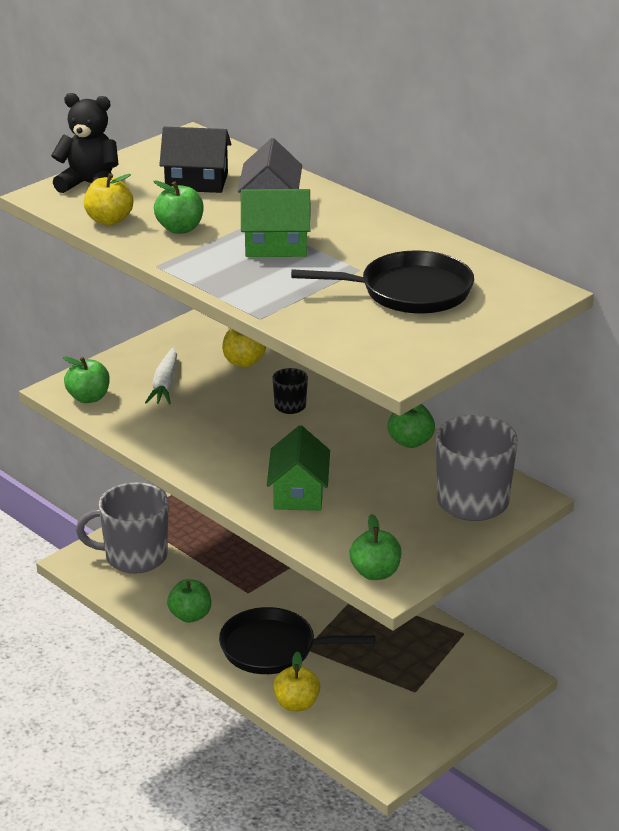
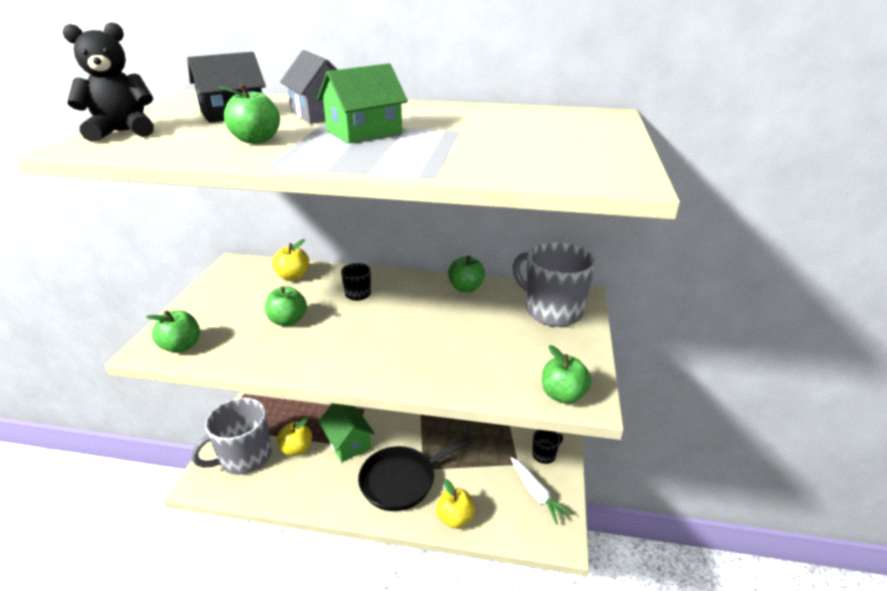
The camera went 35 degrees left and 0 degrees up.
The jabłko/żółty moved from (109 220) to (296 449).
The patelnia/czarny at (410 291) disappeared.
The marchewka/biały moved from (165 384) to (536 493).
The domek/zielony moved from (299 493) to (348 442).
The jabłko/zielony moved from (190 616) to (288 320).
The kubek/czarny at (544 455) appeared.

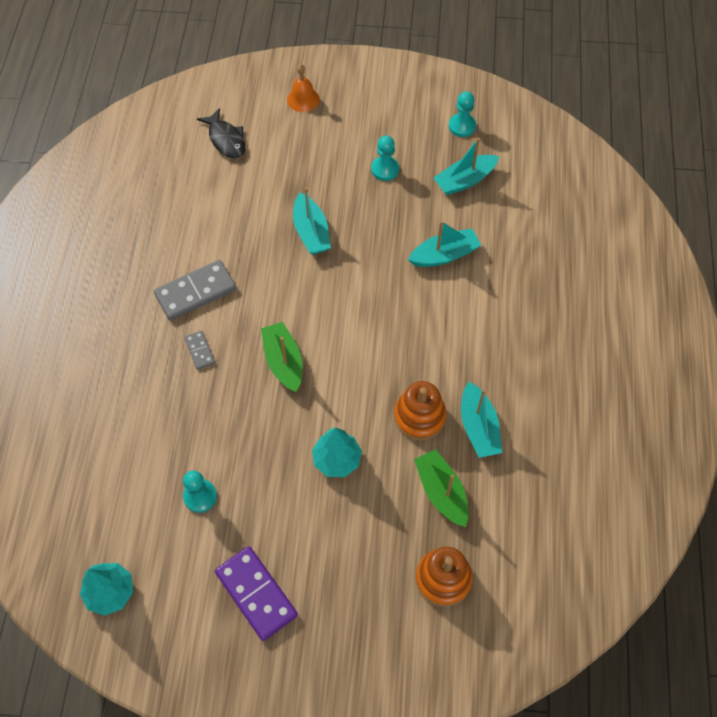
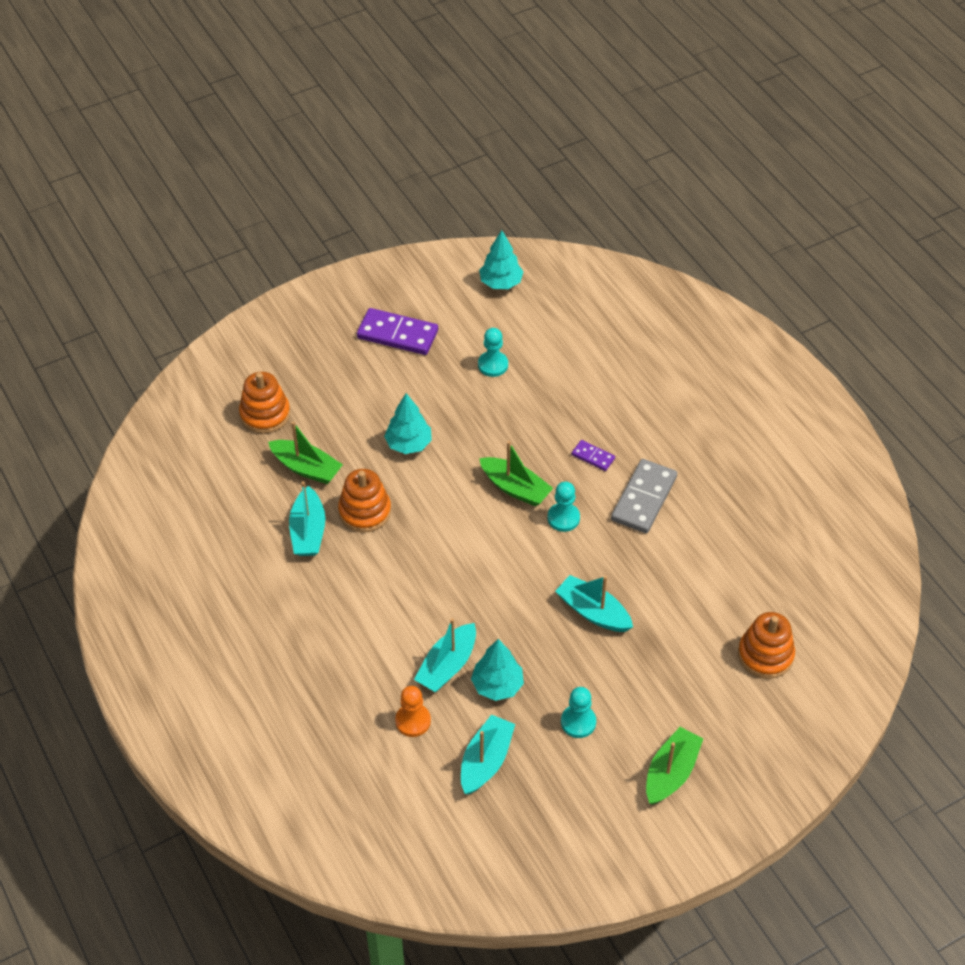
The camera went 145 degrees right and 10 degrees down.
The dzwonek/pomarańczowy at (303 99) disappeared.
The pionek/turkusowy moved from (462 126) to (563 518).
The ryba/czarny at (226 140) was replaced by the zabawka nakładanka/pomarańczowy at (765 655).
The kostka domina/szary at (199 351) became the kostka domina/fioletowy at (593 457).
The łódka/turkusowy at (478 427) turned 135 degrees counterclockwise.
The drzewko/turkusowy at (497 685) appeared.
The pionek/pomarańczowy at (413 721) appeared.
The łódka/zielony at (671 772) appeared.

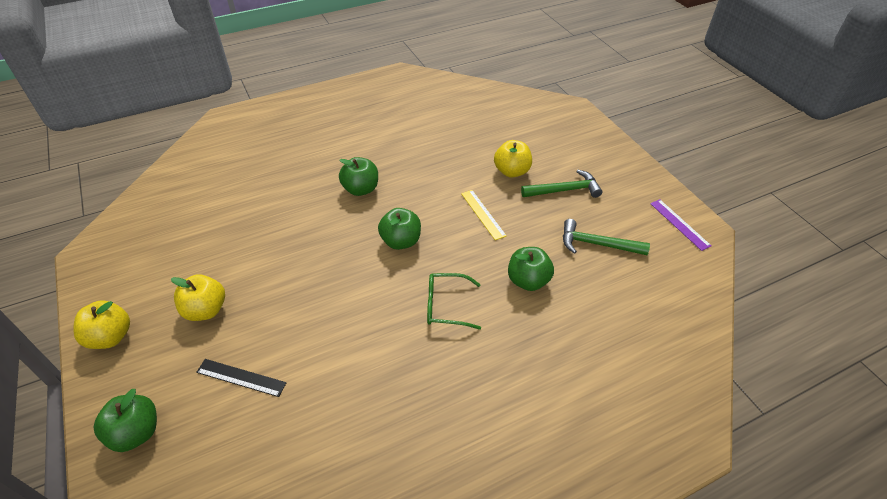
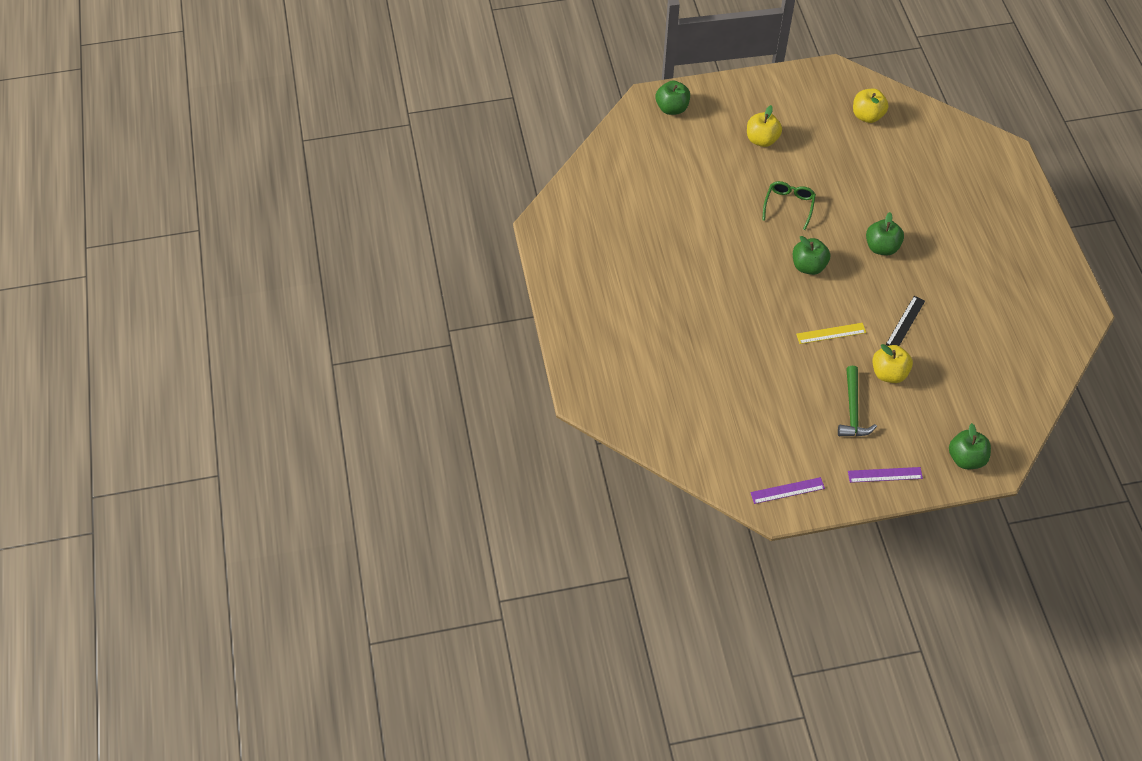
The camera went 105 degrees right and 10 degrees up.
The młotek/zielony at (597 244) disappeared.
The jabłko/zielony moved from (528 281) to (965 458).
The okulary/zielony moved from (446 306) to (789 205).
The jabłko/żółty moved from (110 337) to (867 116).
The linijka/czarny moved from (241 377) to (905 322).
The linijka/fioletowy at (885 475) appeared.

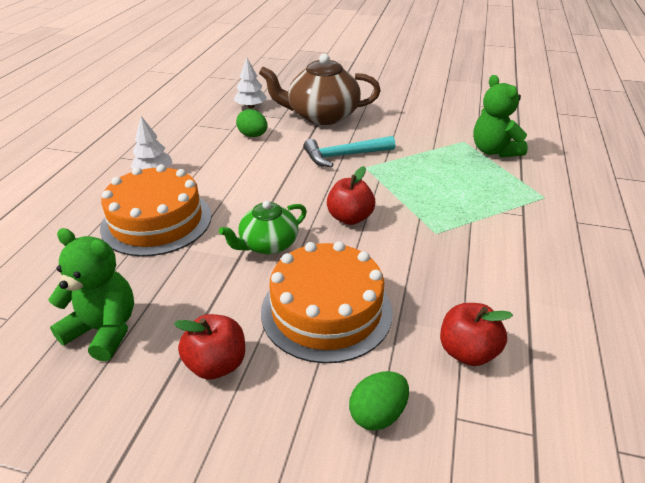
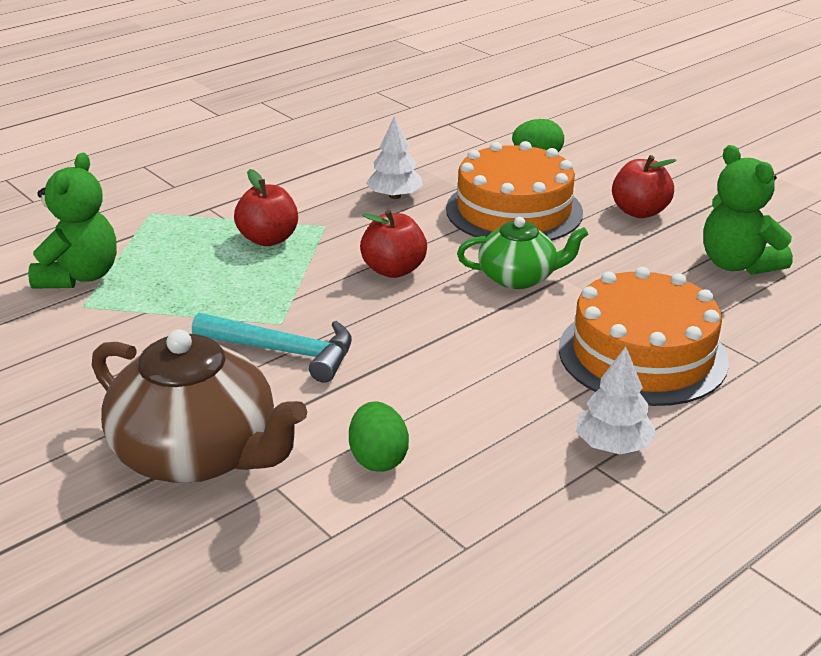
The camera went 145 degrees left and 5 degrees down.
The drzewko/biały moved from (251 106) to (395 196).
The jabłko/czerwony moved from (467 352) to (268 239).

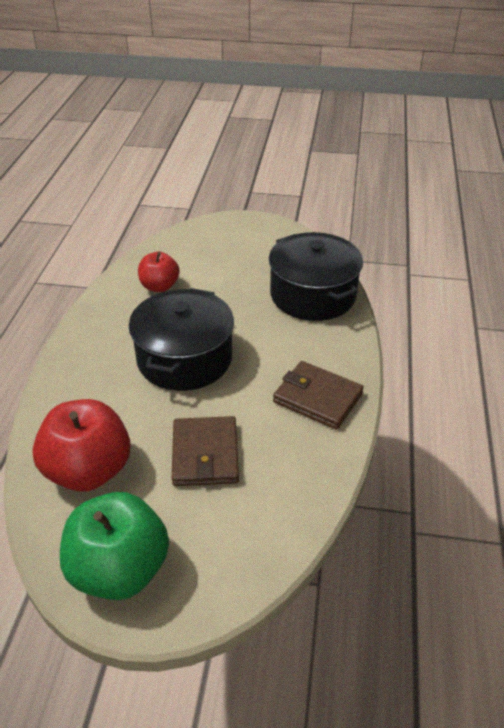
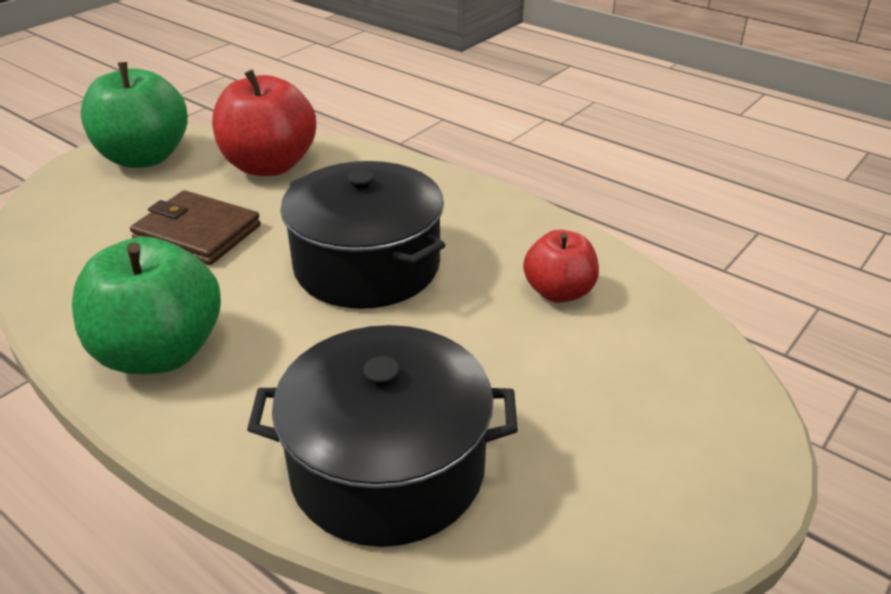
The camera went 120 degrees right and 5 degrees down.
The portfel/brązowy at (317 398) was replaced by the jabłko/zielony at (160 352).

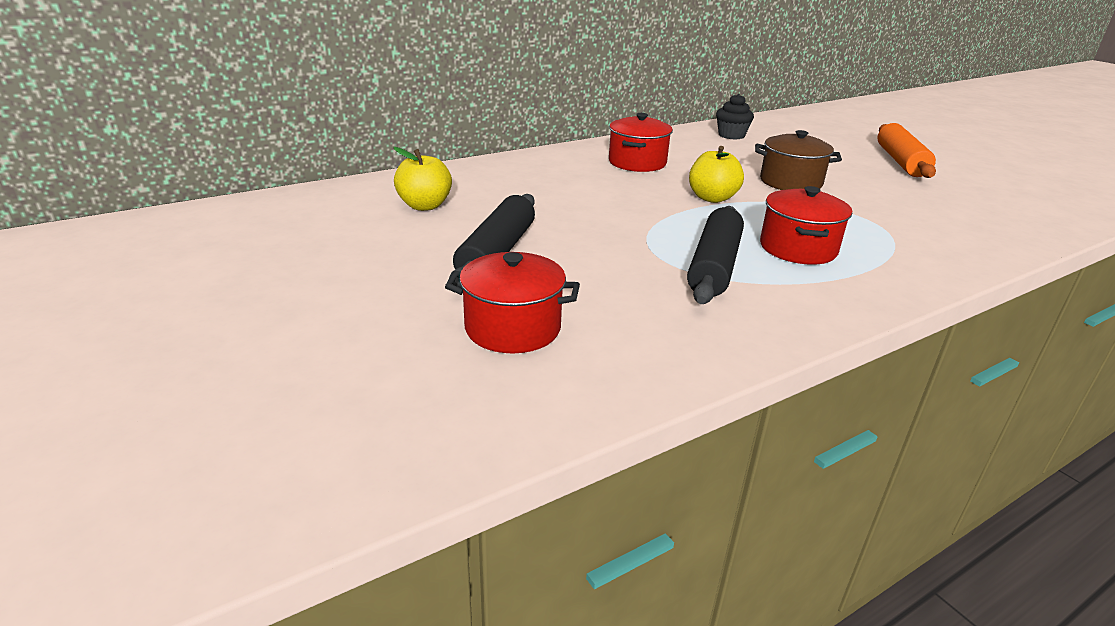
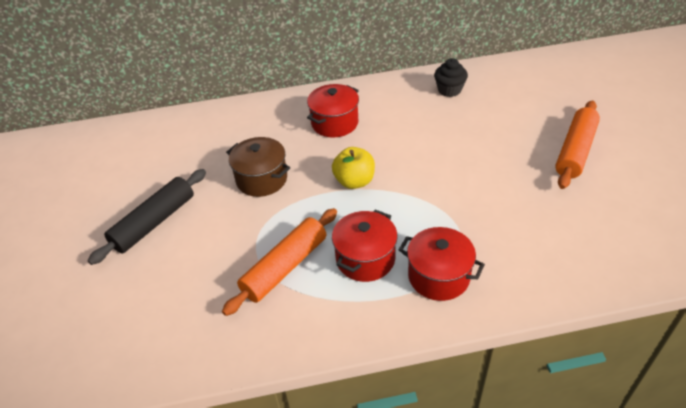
The camera went 25 degrees right and 15 degrees up.
The garnek/brązowy moved from (790 182) to (261 179).
The jabłko/żółty at (424 206) disappeared.
The wałek do ciasta/czarny at (714 266) became the wałek do ciasta/pomarańczowy at (285 267).
The garnek/czerwony moved from (512 328) to (438 276).

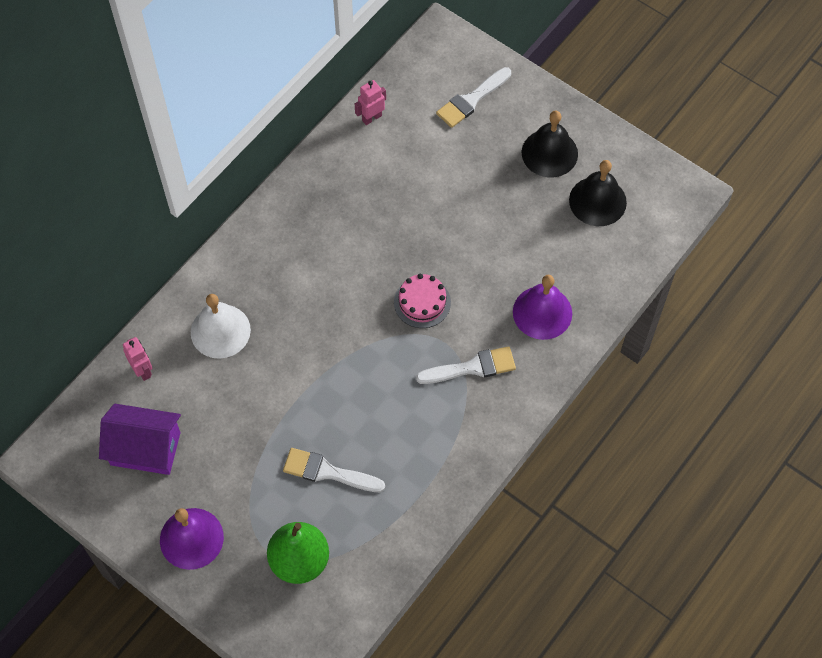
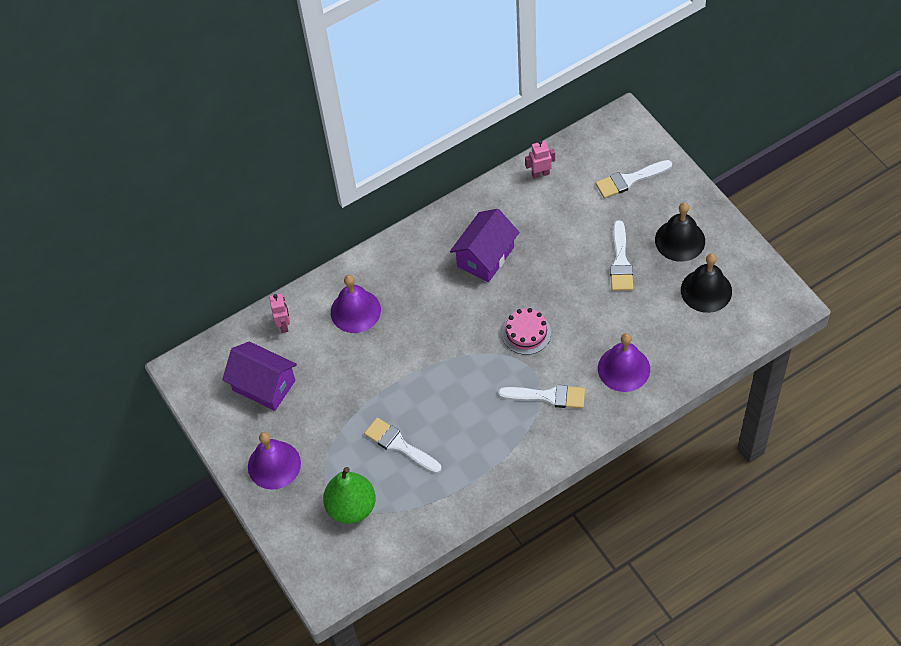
The camera went 25 degrees right and 5 degrees down.
The dzwonek/biały at (220 331) became the dzwonek/fioletowy at (355 311).
The domek/fioletowy at (485 257) appeared.
The pędzel/biały at (620 261) appeared.

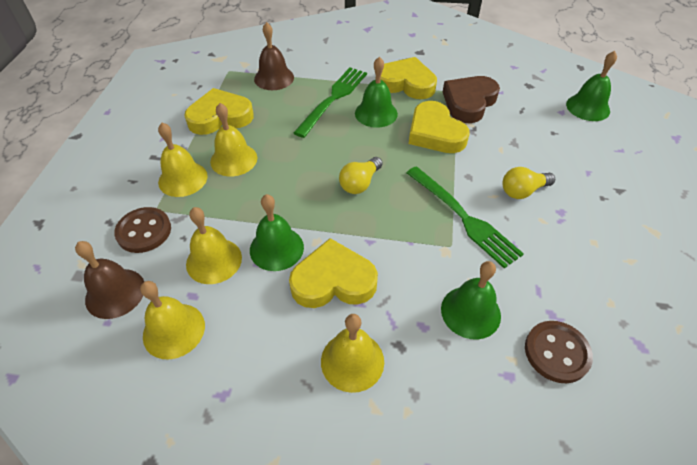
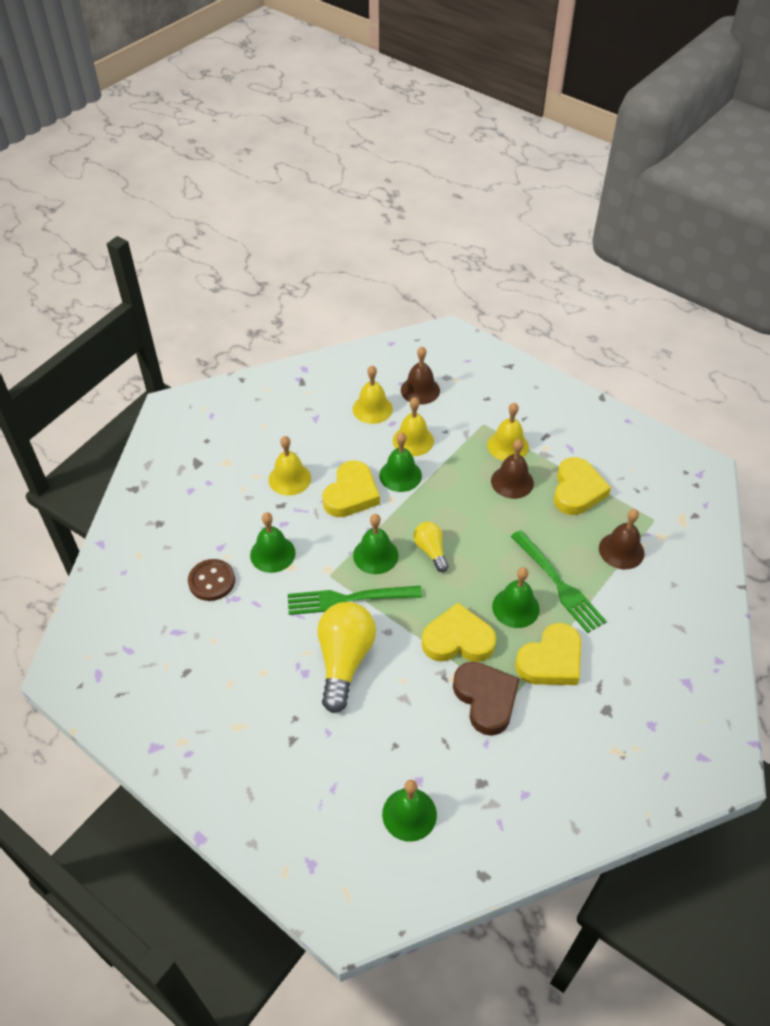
The camera went 120 degrees right and 0 degrees up.
The dzwonek/żółty at (233 159) became the dzwonek/brązowy at (512 482).
The żarówka/żółty at (523 191) changed to 1.85 times the size.
The guzik/brązowy at (144 231) disappeared.
The dzwonek/zielony at (375 555) appeared.

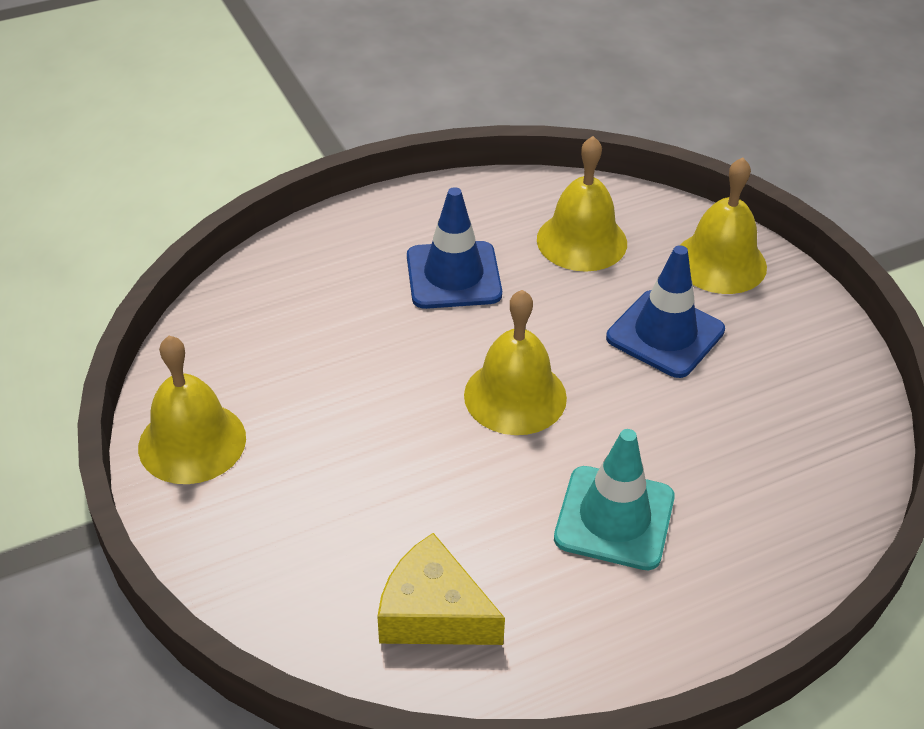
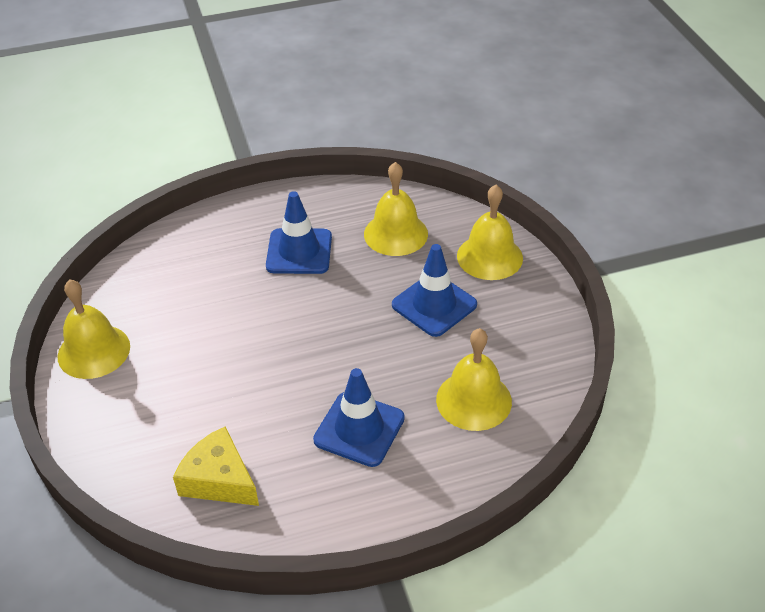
The camera went 10 degrees right and 0 degrees up.
The dzwonek/żółty moved from (515 396) to (473 400).
The pachołek/turkusowy at (614 518) became the pachołek/niebieski at (359 429).

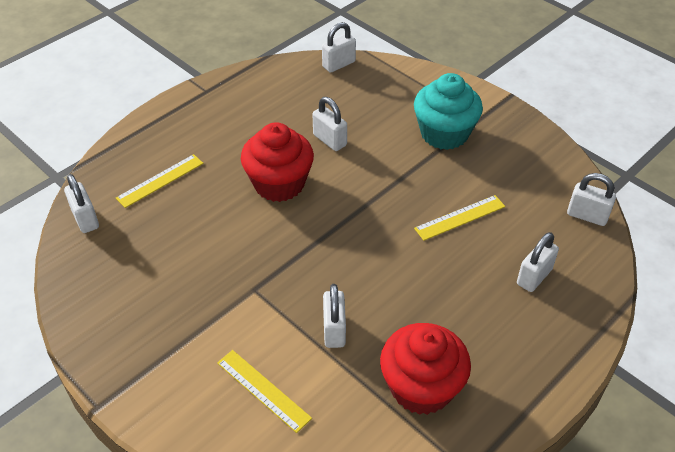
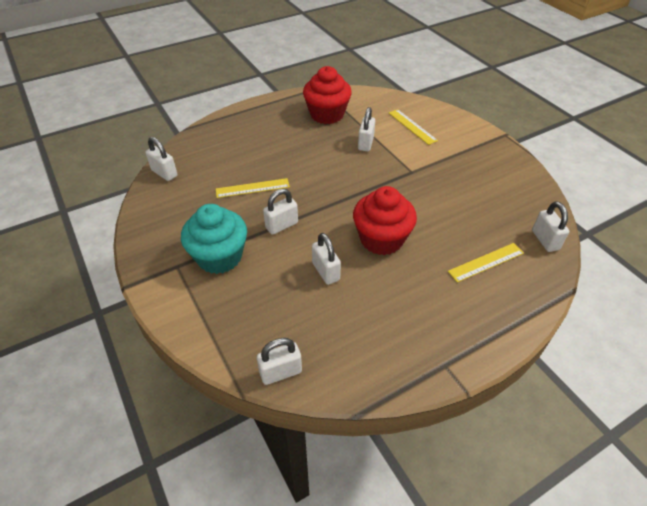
The camera went 165 degrees left and 0 degrees up.
The kłódka/biały moved from (534 277) to (282 225).

